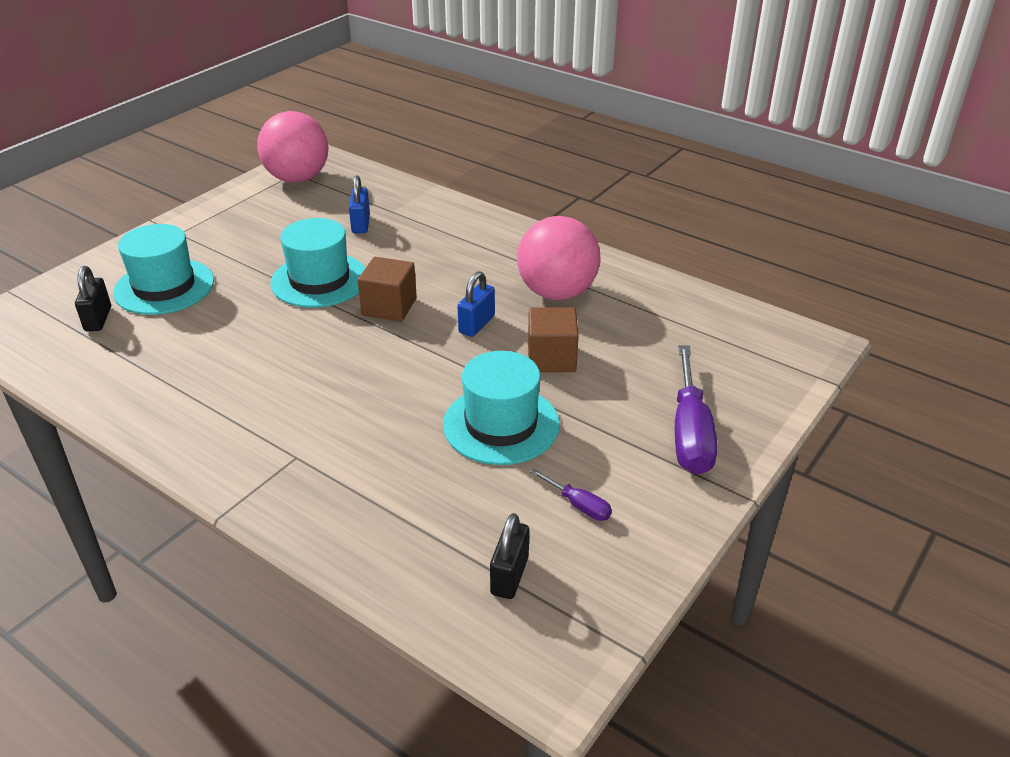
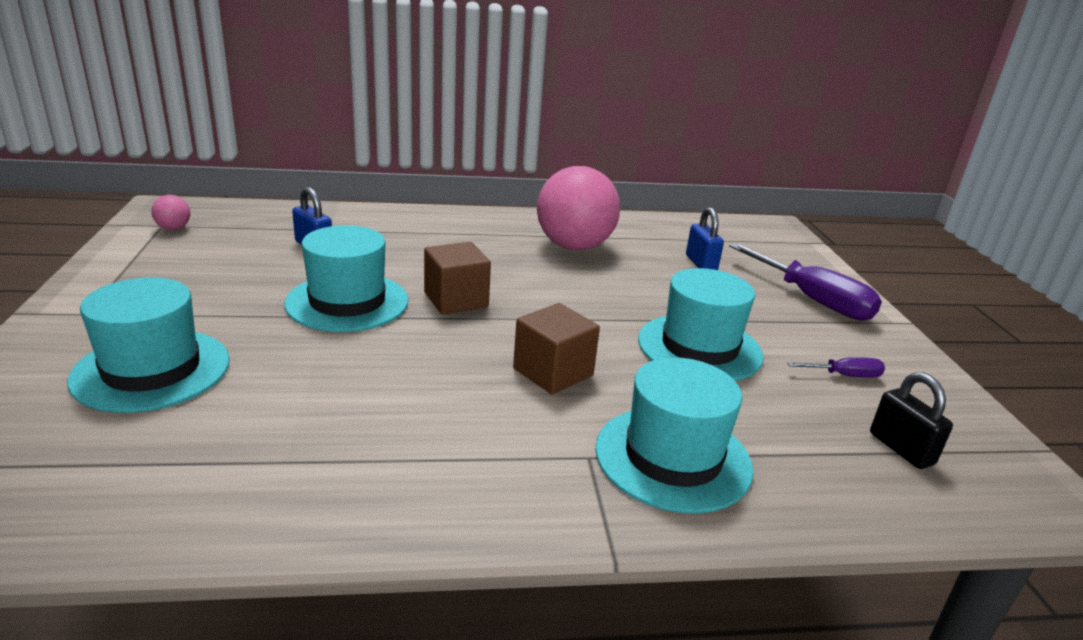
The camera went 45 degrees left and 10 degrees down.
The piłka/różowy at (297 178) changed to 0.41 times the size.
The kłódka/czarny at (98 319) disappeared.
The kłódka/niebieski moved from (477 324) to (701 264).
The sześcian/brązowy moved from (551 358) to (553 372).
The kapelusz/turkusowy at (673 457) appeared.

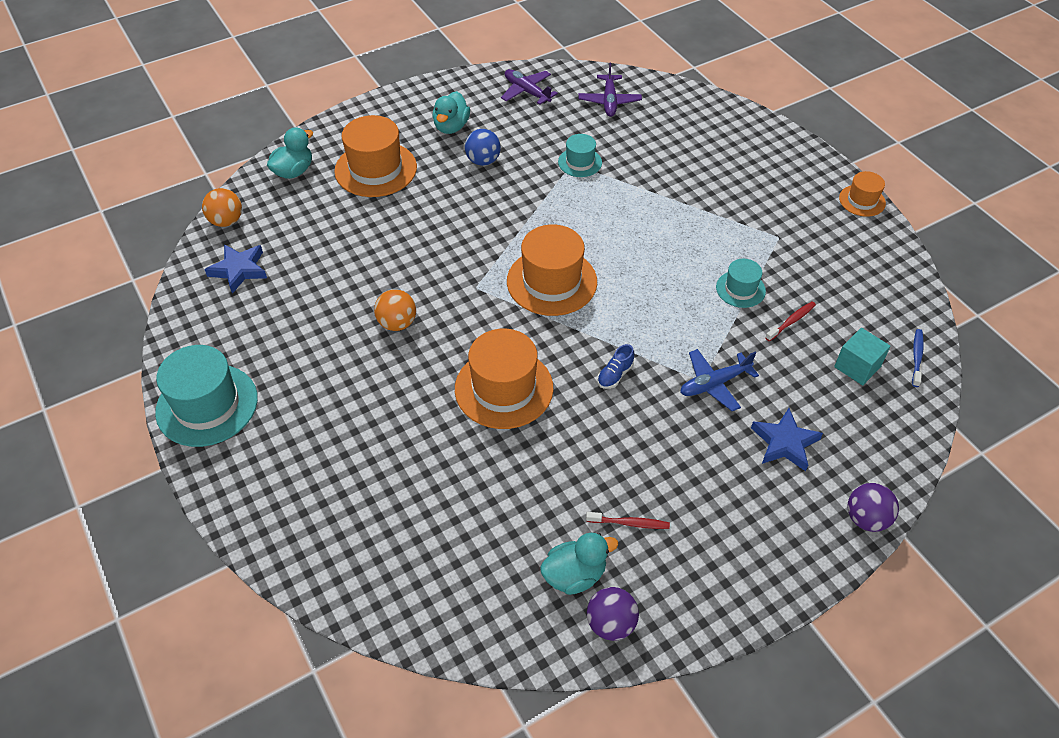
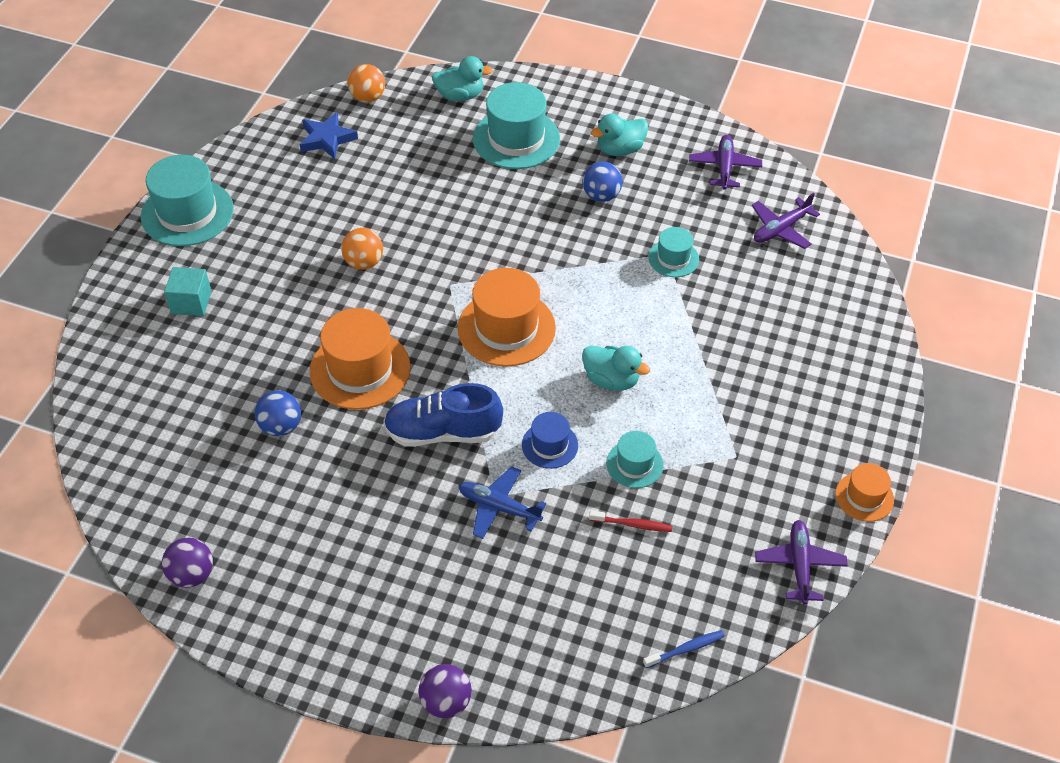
The camera went 50 degrees right and 0 degrees up.
The kapelusz/pomarańczowy at (376 169) became the kapelusz/turkusowy at (516 139).
The sześcian/turkusowy moved from (857 367) to (191 302).
The but/niebieski at (615 375) changed to 2.18 times the size.
The gwiazda/niebieski at (784 443) disappeared.
The szczoteczka do zębów/czerwony at (629 523) disappeared.
The kaczka/turkusowy moved from (574 575) to (611 380).
The piłka/niebieski at (281 426) appeared.
The kapelusz/niebieski at (550 445) appeared.
The samolot/fioletowy at (799 565) appeared.

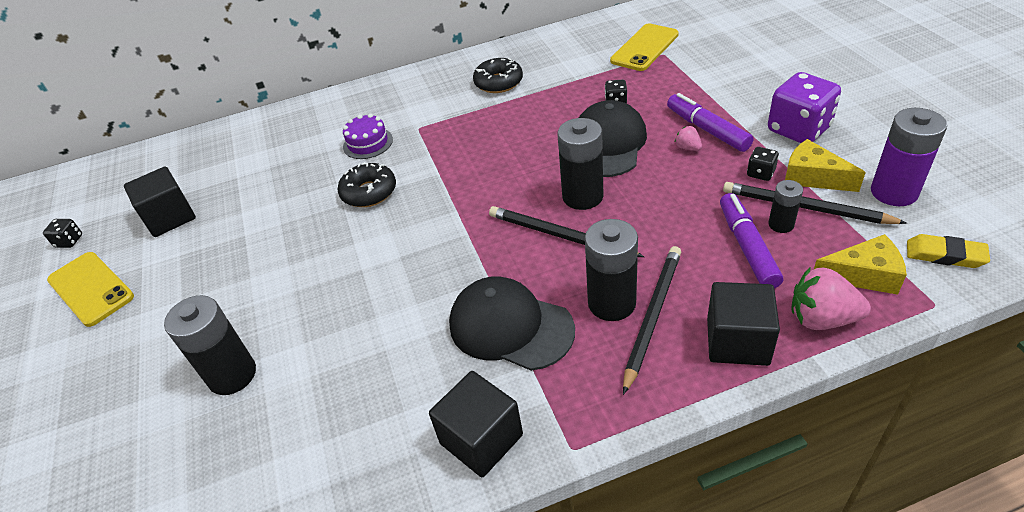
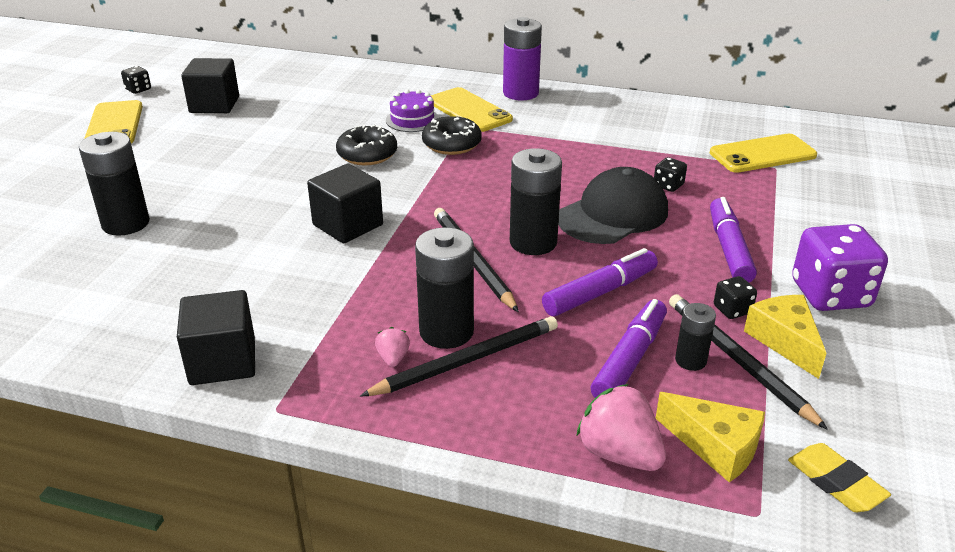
The camera went 30 degrees right and 10 degrees down.
The donut/czarny moved from (498 82) to (451 144).
The bateria/fioletowy moved from (894 192) to (520 93).
The truskawka/różowy moved from (688 148) to (393 358).
The czapka/czarny at (510 326) disappeared.
The sześcian/czarny moved from (737 341) to (348 225).
The telefon/żółty at (469 110) appeared.
The flamaster/fioletowy at (600 292) appeared.

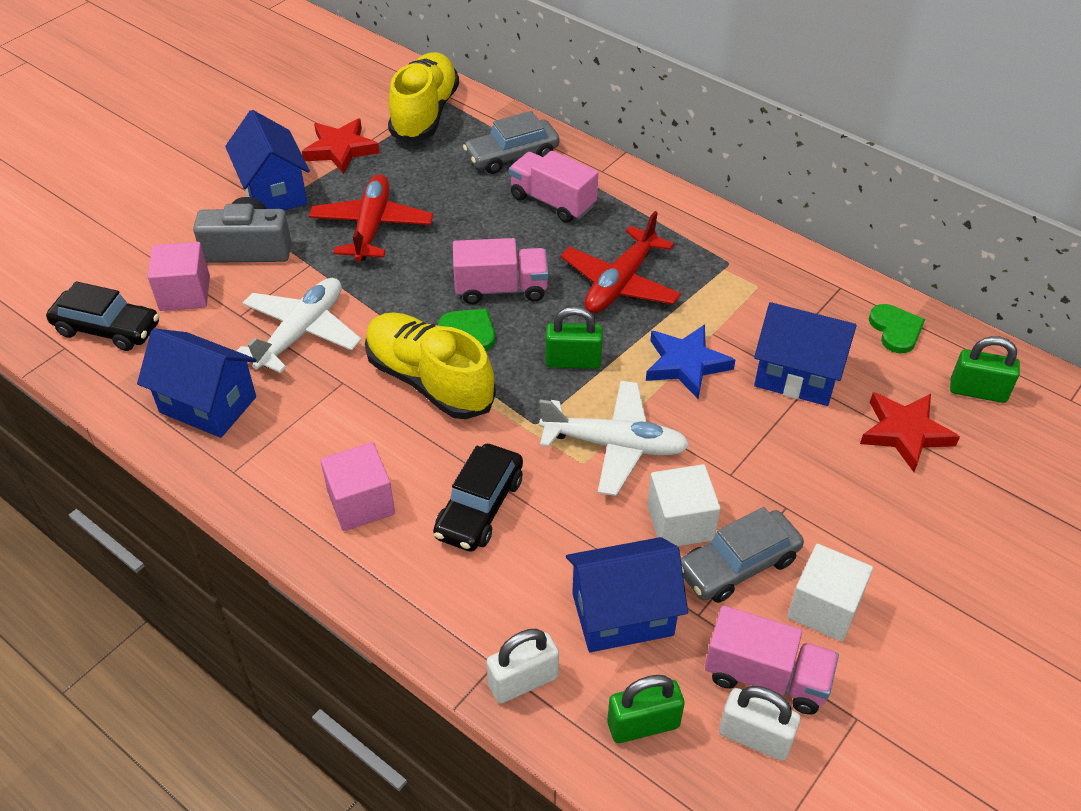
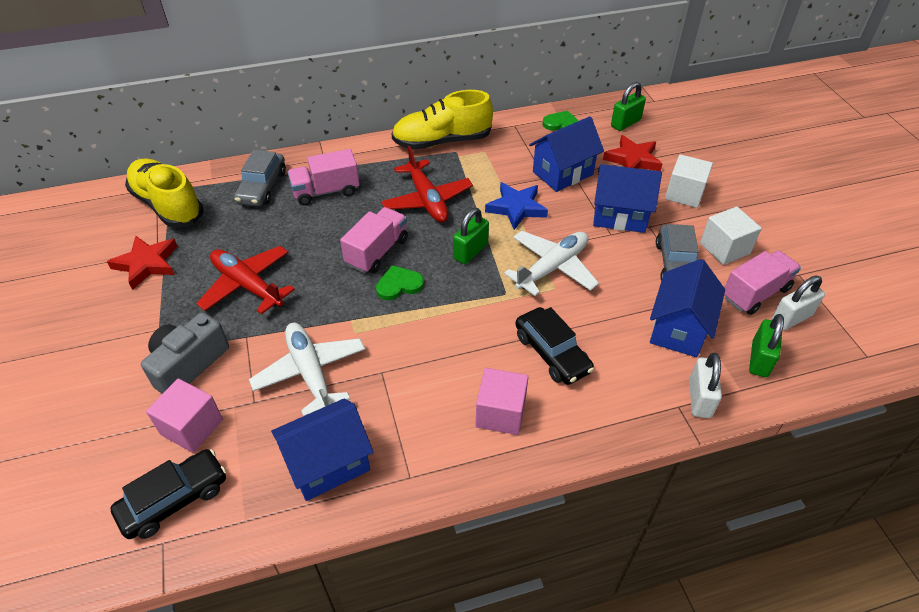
The camera went 55 degrees left and 0 degrees up.
The domek/niebieski moved from (274 192) to (620 216).
The but/żółty moved from (429 380) to (442 141).
The sześcian/biały moved from (680 522) to (684 194).

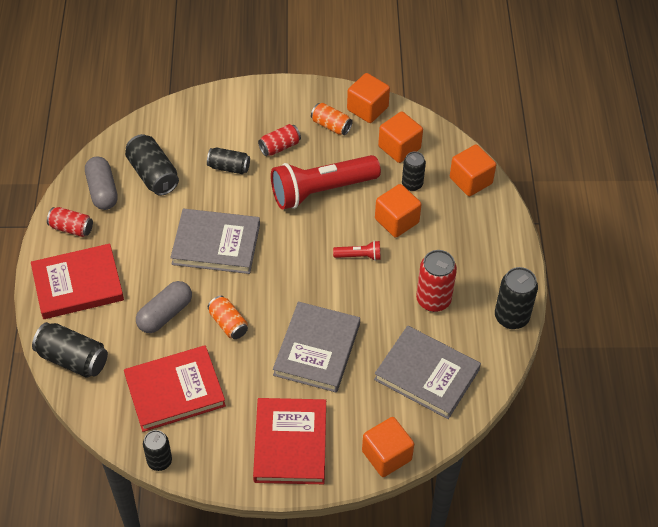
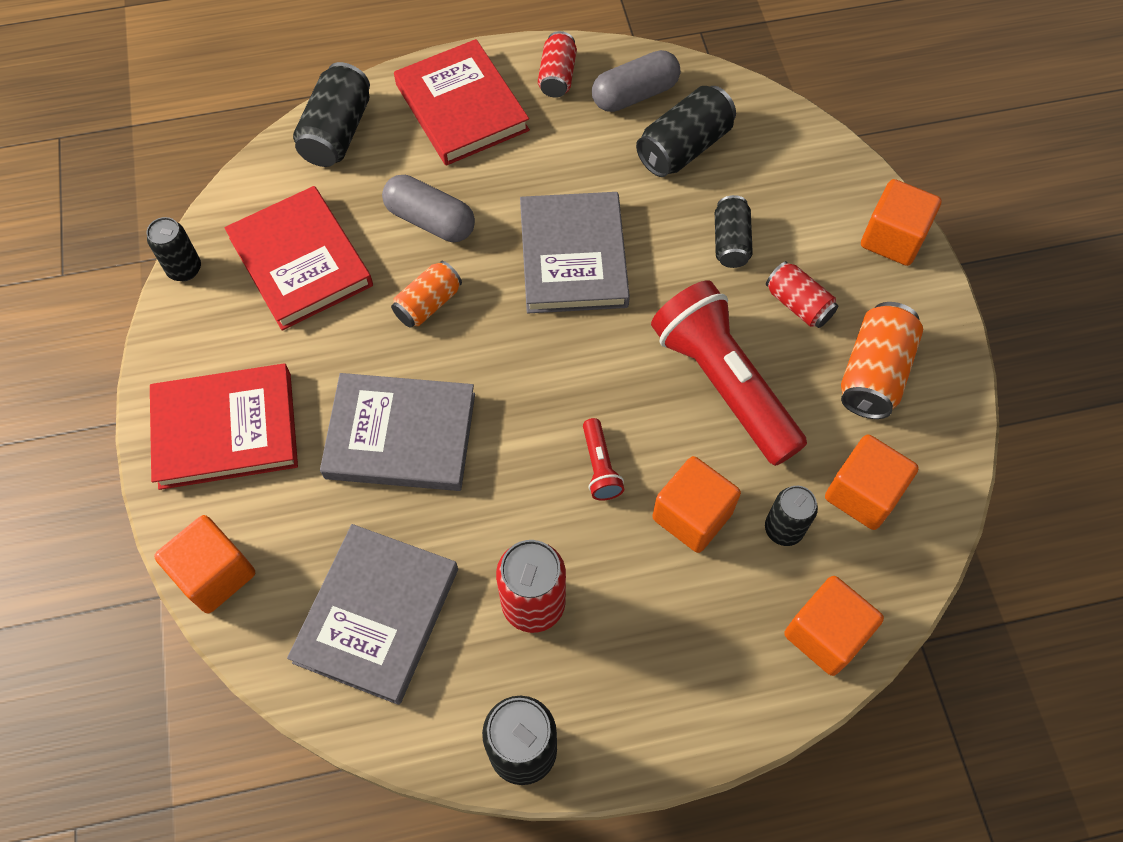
The camera went 80 degrees right and 10 degrees up.
The sześcian/pomarańczowy moved from (367 108) to (892 238).
The puszka/pomarańczowy at (331 125) changed to 1.54 times the size.

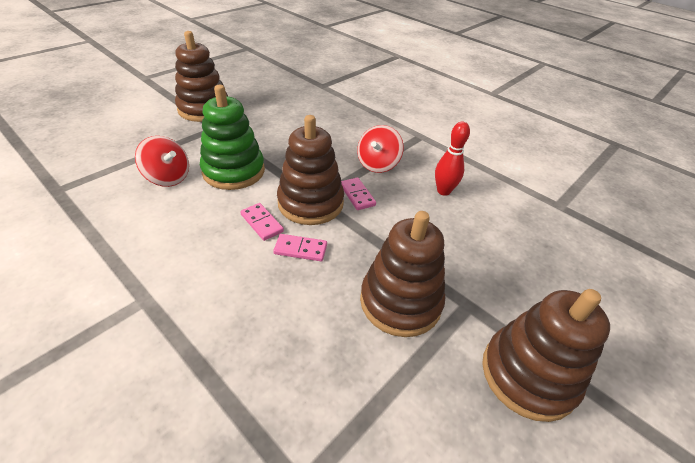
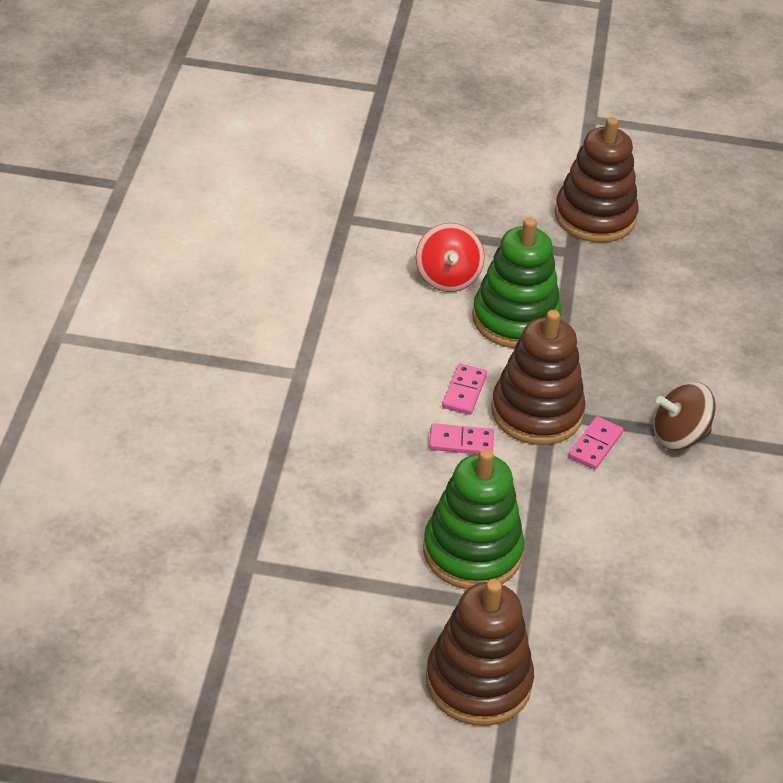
The camera went 55 degrees right and 0 degrees up.
The kręgiel/czerwony at (443 191) disappeared.
The bączek/czerwony at (378 164) became the bączek/brązowy at (679 436).
The zabawka nakładanka/brązowy at (400 302) became the zabawka nakładanka/zielony at (472 552).
The kostka domina/różowy at (300 249) turned 60 degrees counterclockwise.

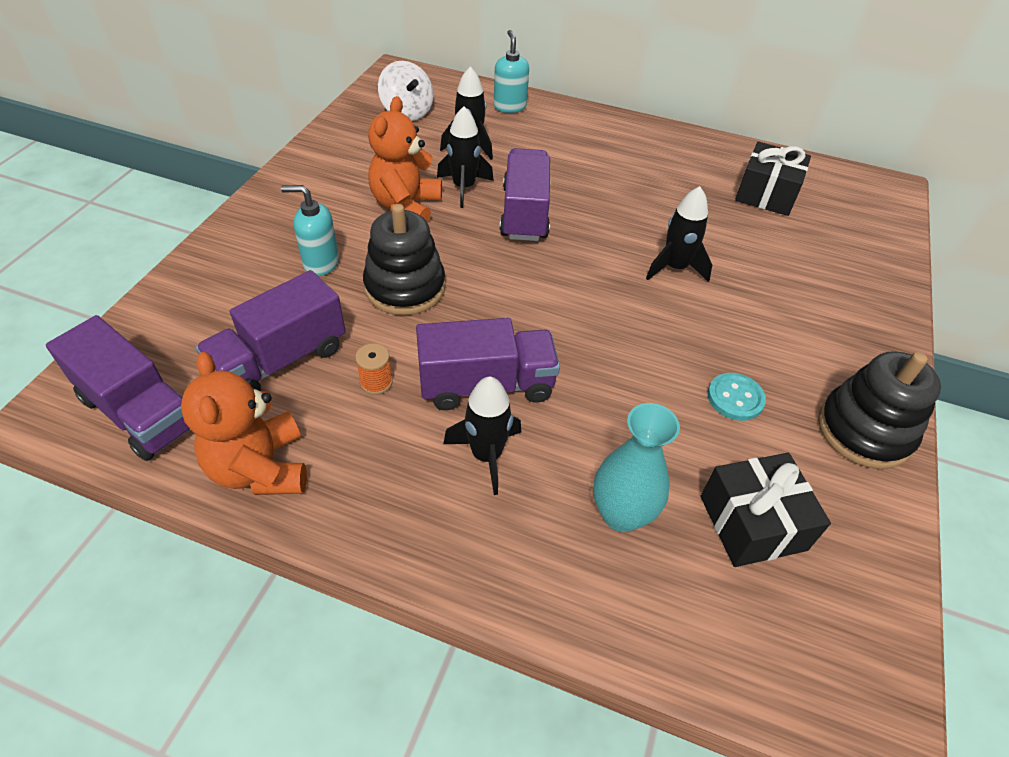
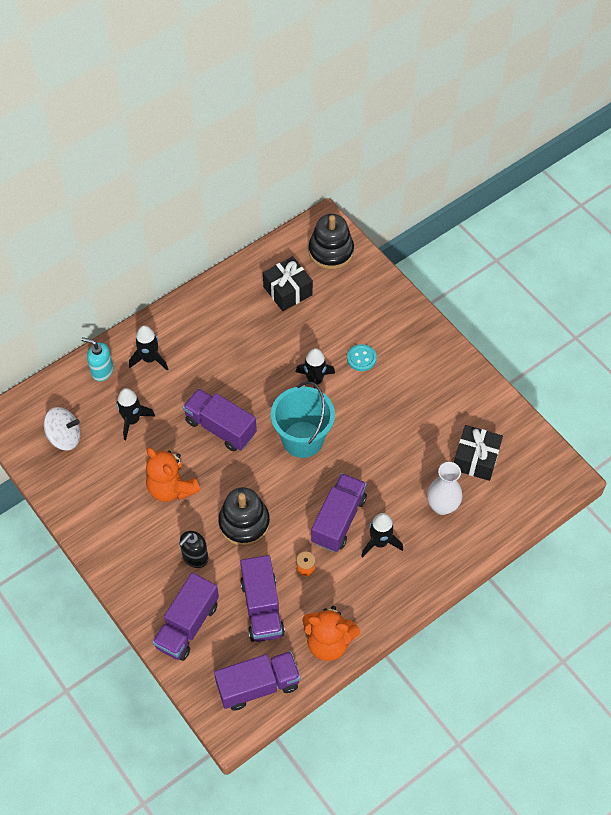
The camera went 55 degrees left and 10 degrees up.
The rakieta/czarny moved from (464 188) to (150 359).
The dozownik mydła/turkusowy at (321 263) became the dozownik mydła/czarny at (195 557).
The zabawka nakładanka/czarny moved from (864 431) to (331 251).
The guzik/turkusowy moved from (735 398) to (361 358).
The wazon/turkusowy at (621 514) became the wazon/biały at (442 506).
The wiadro/turkusowy at (302 439) appeared.
The ciężarówka/fioletowy at (187 625) appeared.

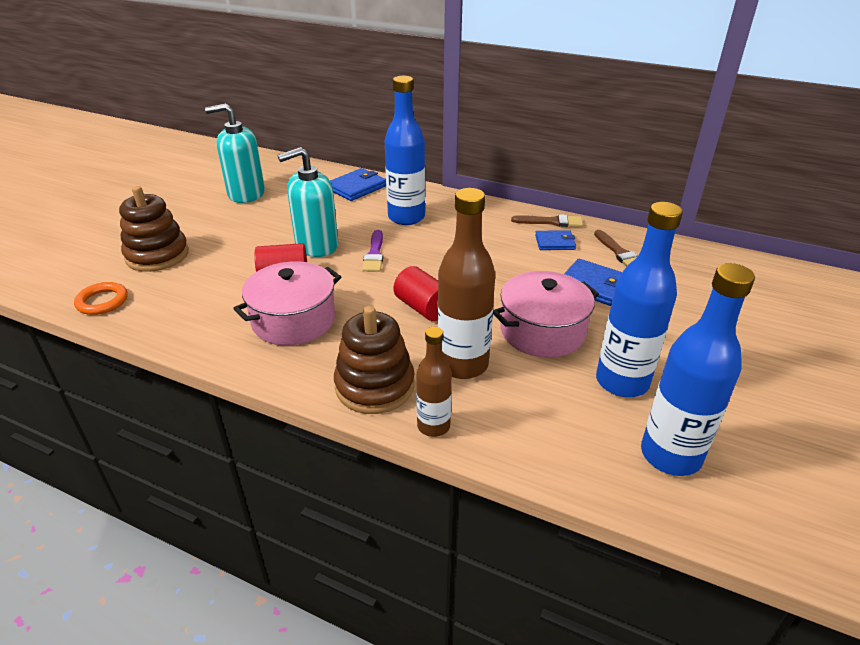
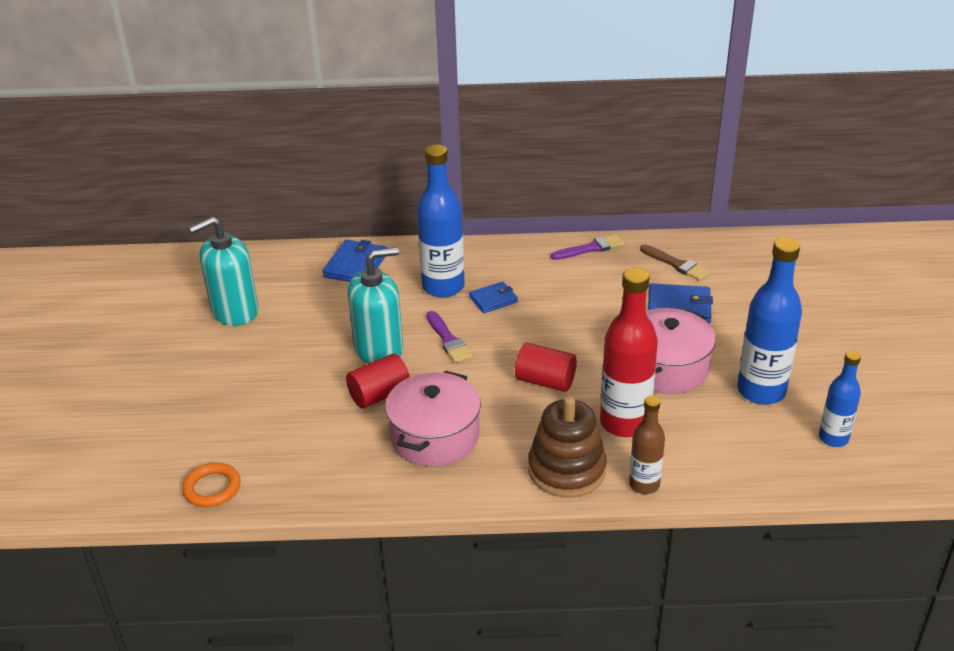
The camera went 25 degrees left and 0 degrees up.
The dozownik mydła/turkusowy at (316 245) turned 150 degrees counterclockwise.
The zabawka nakładanka/brązowy at (157 255) disappeared.
The butelka/brązowy at (462 364) became the butelka/czerwony at (624 423).
The pędzel/brązowy at (551 222) became the pędzel/fioletowy at (590 248).
The portfel/niebieski moved from (555 242) to (493 299).
The butelka/niebieski at (670 455) changed to 0.58 times the size.

